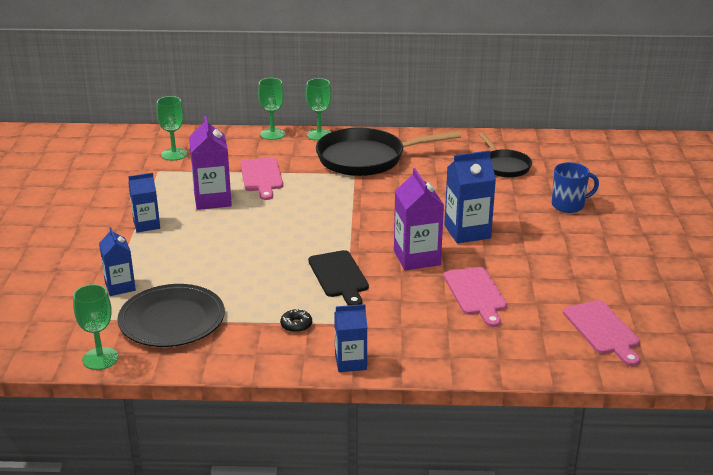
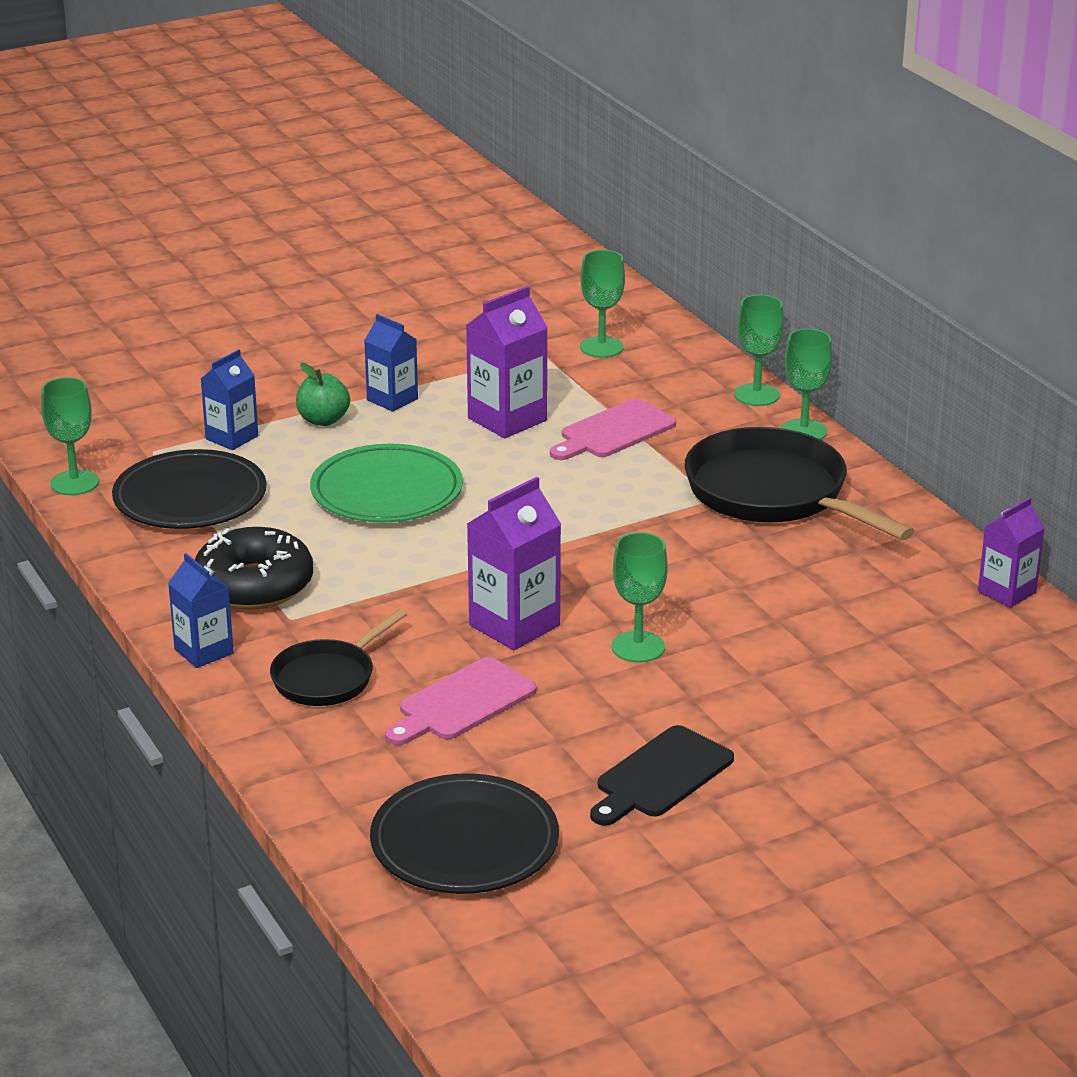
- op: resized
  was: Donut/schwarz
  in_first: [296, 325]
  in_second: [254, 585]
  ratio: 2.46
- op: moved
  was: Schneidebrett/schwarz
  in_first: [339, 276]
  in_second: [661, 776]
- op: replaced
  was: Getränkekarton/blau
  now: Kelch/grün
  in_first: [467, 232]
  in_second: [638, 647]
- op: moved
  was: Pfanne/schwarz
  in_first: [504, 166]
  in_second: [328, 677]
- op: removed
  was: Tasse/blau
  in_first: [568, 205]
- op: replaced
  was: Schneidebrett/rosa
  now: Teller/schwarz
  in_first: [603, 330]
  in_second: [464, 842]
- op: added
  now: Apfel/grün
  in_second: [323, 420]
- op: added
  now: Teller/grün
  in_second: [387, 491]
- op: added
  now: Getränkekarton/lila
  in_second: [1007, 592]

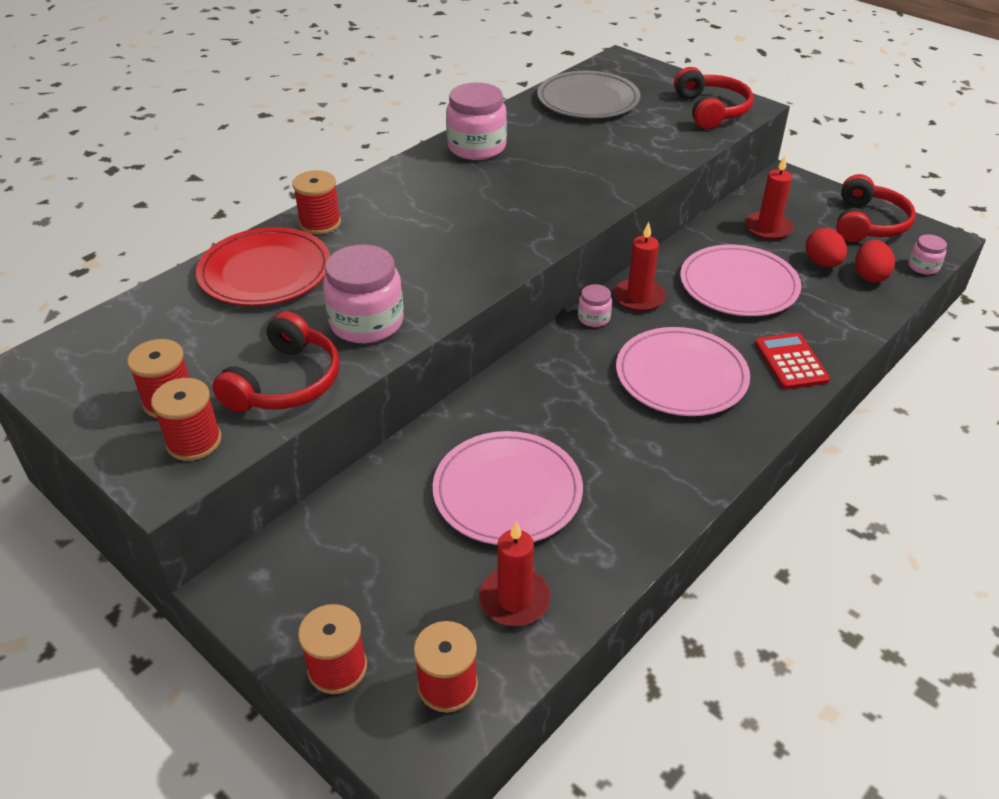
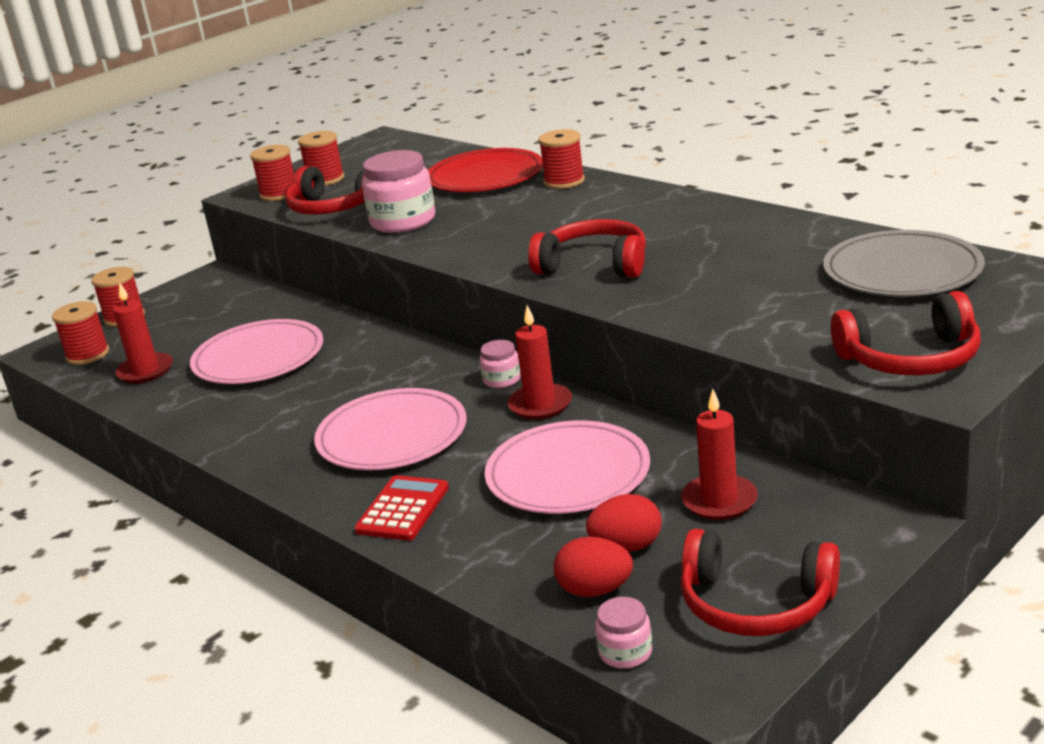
- op: removed
  was: Einmachglas/rosa
  in_first: [477, 147]
- op: turned
  was: Taschenrechner/rot
  in_first: [791, 362]
  in_second: [403, 509]
  clockwise: -60
- op: added
  now: Kopfhörer/rot
  in_second: [594, 265]

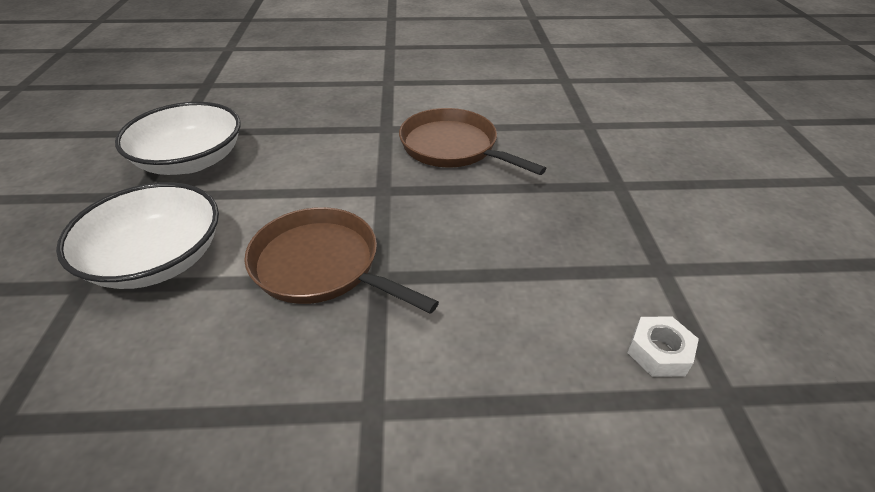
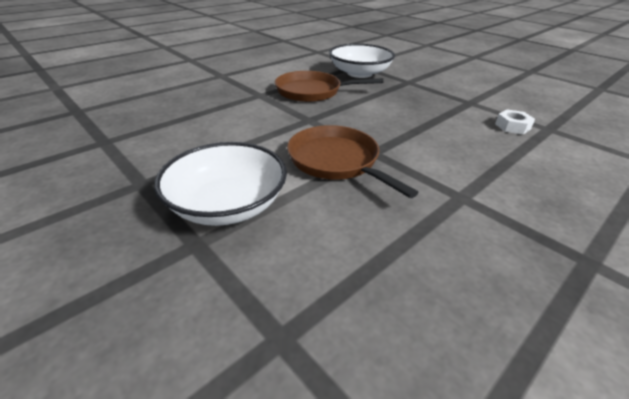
- op: moved
  was: Schüssel/weiß
  in_first: [191, 161]
  in_second: [359, 73]
- op: turned
  was: Pfanne/braun
  in_first: [321, 265]
  in_second: [336, 161]
  clockwise: 60

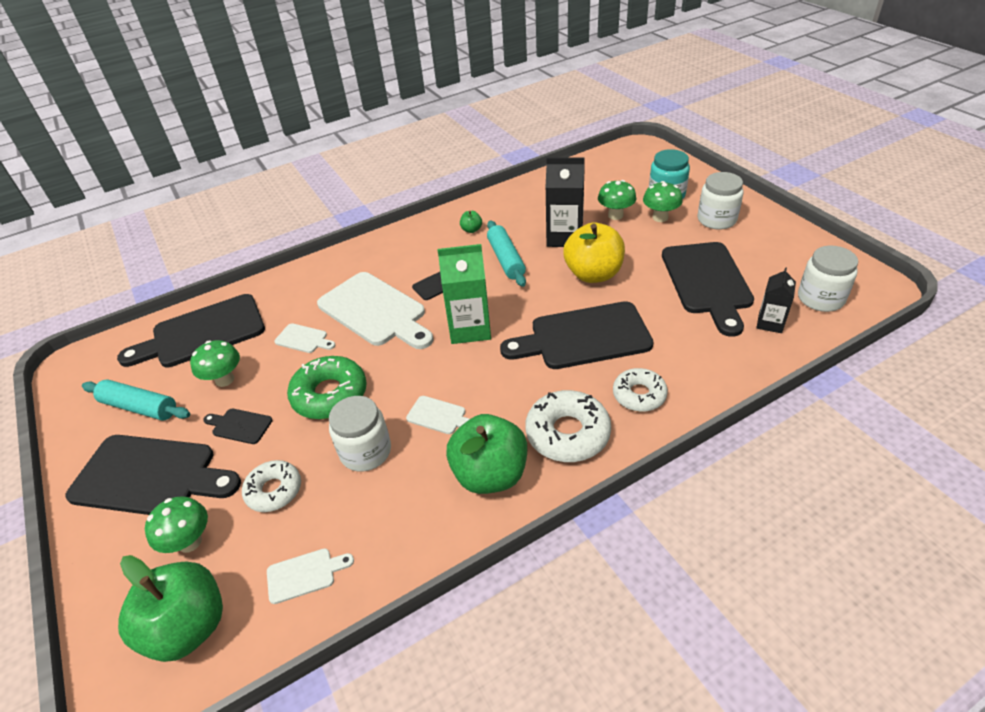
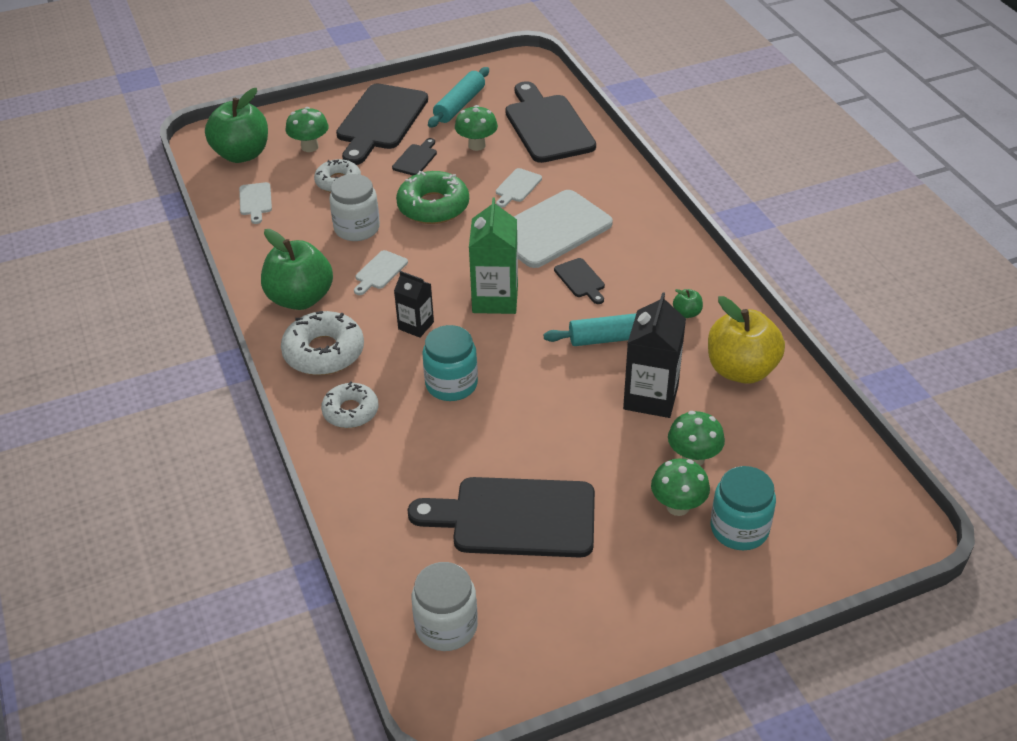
- op: replaced
  was: Schneidebrett/schwarz
  now: Einmachglas/türkis
  in_first: [583, 337]
  in_second: [451, 384]
- op: moved
  was: Apfel/gelb
  in_first: [593, 274]
  in_second: [741, 370]
- op: removed
  was: Einmachglas/weiß
  in_first: [716, 219]
- op: moved
  was: Getränkekarton/schwarz
  in_first: [770, 323]
  in_second: [416, 325]

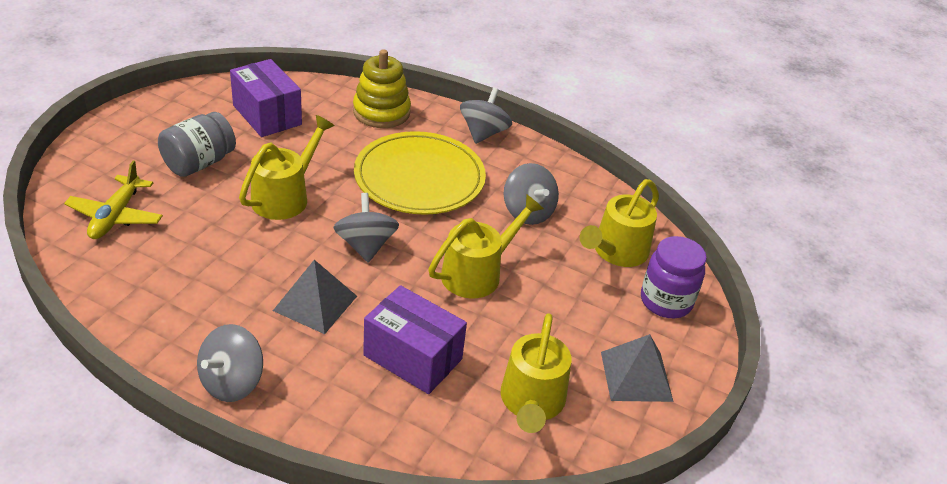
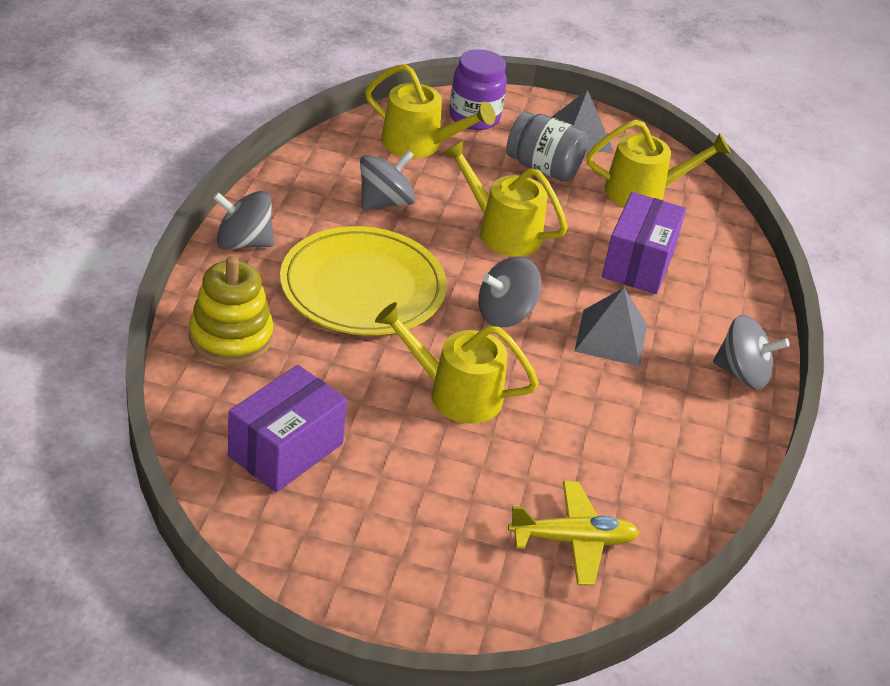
- op: moved
  was: Einmachglas/grau
  in_first: [199, 163]
  in_second: [543, 168]

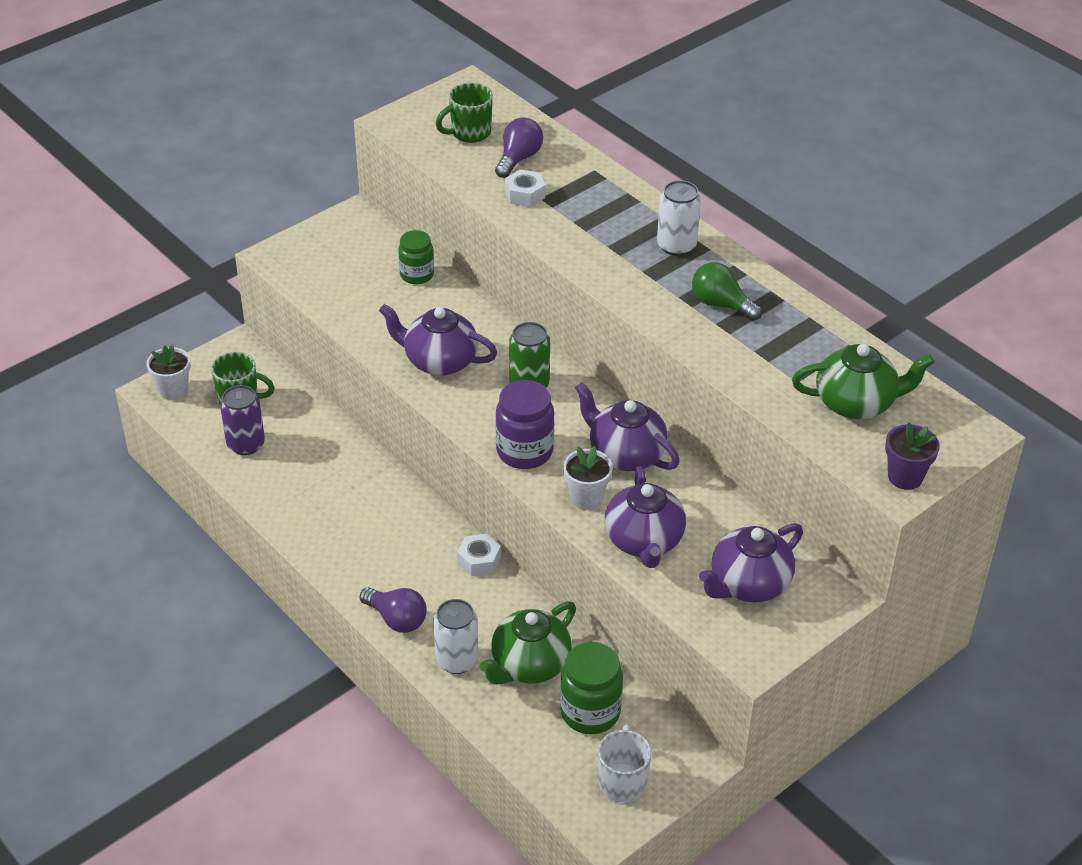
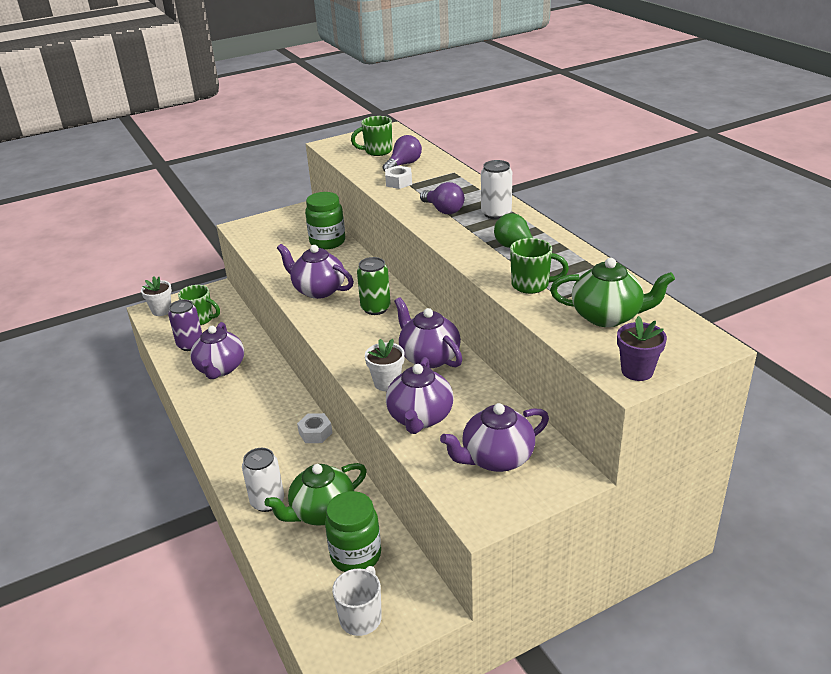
- op: moved
  was: Glühbirne/lila
  in_first: [396, 619]
  in_second: [443, 210]
- op: resized
  was: Einmachglas/grün
  in_first: [417, 275]
  in_second: [327, 242]
  ratio: 1.51
- op: removed
  was: Einmachglas/lila
  in_first: [524, 451]
- op: added
  now: Teekanne/lila
  in_second: [220, 368]
- op: added
  now: Tasse/grün
  in_second: [531, 285]

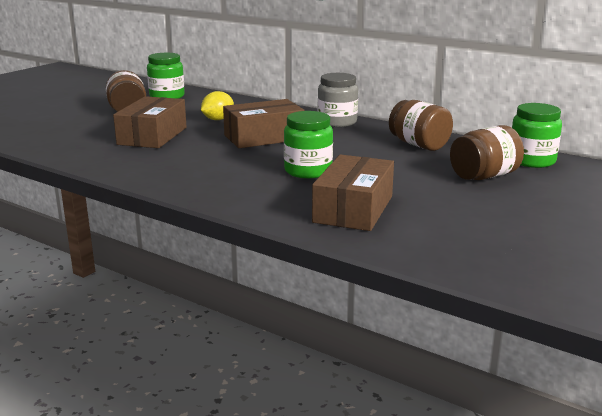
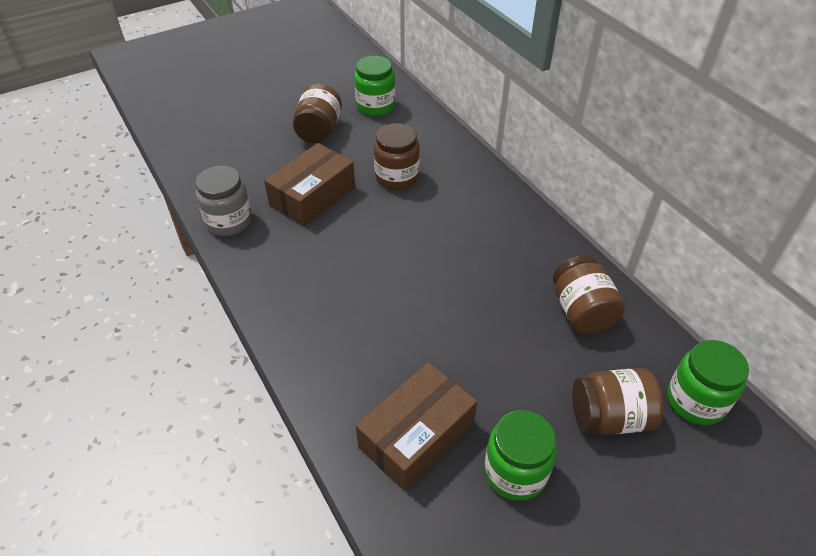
- op: replaced
  was: Zitrone/gelb
  now: Einmachglas/braun
  in_first: [218, 119]
  in_second: [397, 177]
- op: removed
  was: Schachtel/braun
  in_first: [264, 137]
- op: moved
  was: Einmachglas/grün
  in_first: [308, 171]
  in_second: [515, 472]
- op: moved
  was: Einmachglas/grau
  in_first: [337, 122]
  in_second: [229, 221]

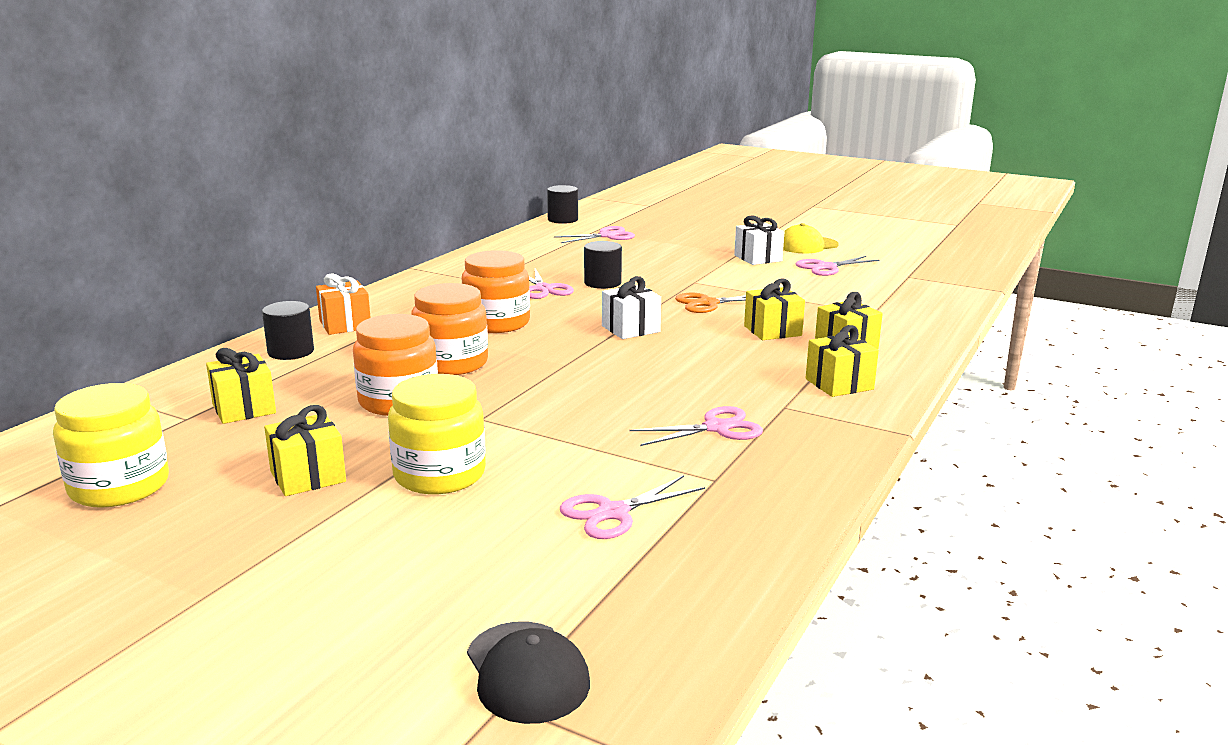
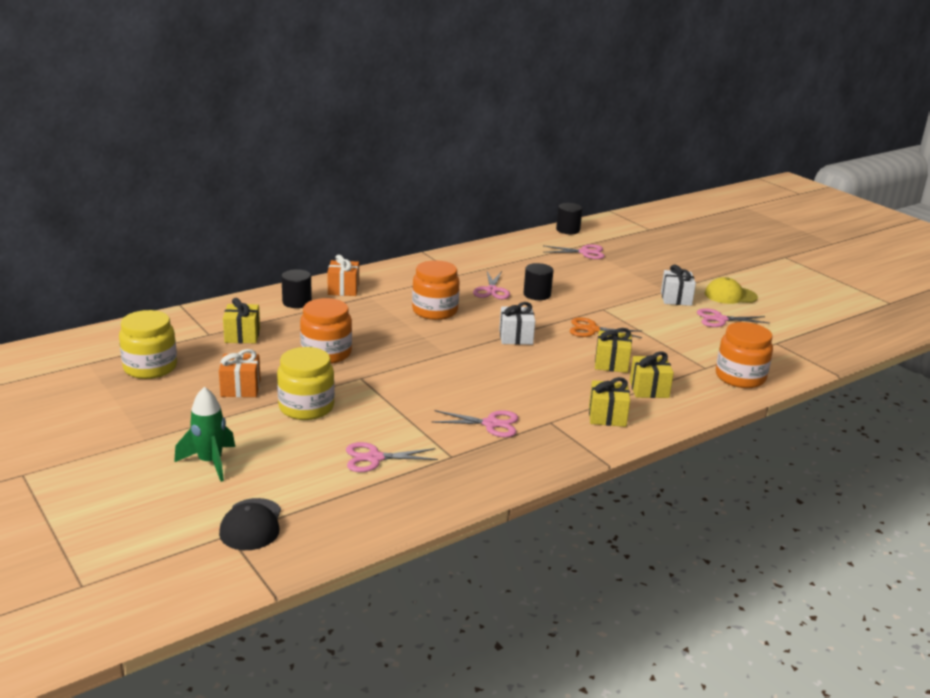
- op: recoloured
  was: Geschenk/gelb
  now: Geschenk/orange
  in_first: [308, 476]
  in_second: [240, 388]
- op: moved
  was: Einmachglas/orange
  in_first: [451, 363]
  in_second: [740, 377]
- op: added
  now: Rakete/grün
  in_second: [210, 462]

